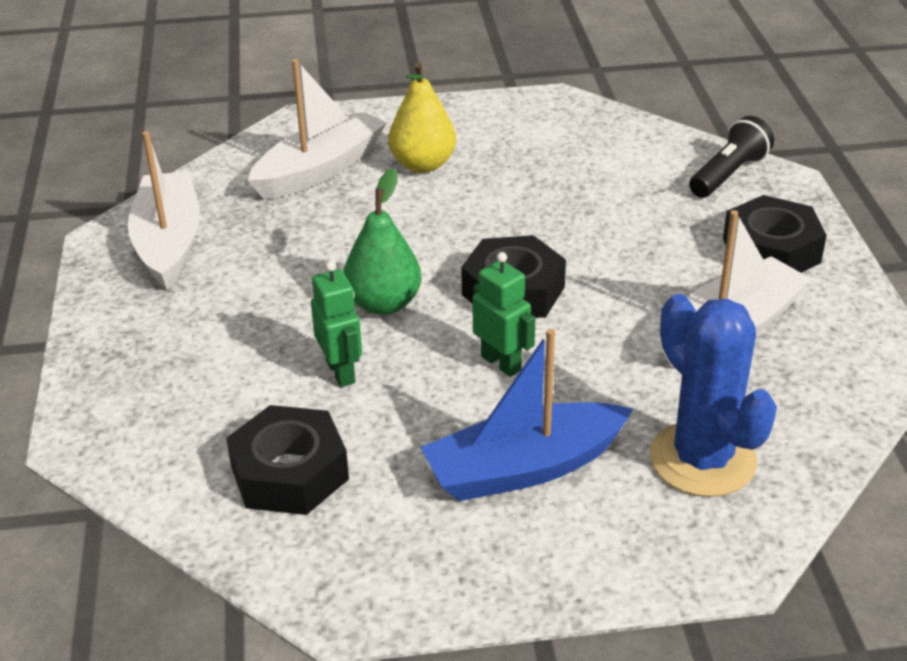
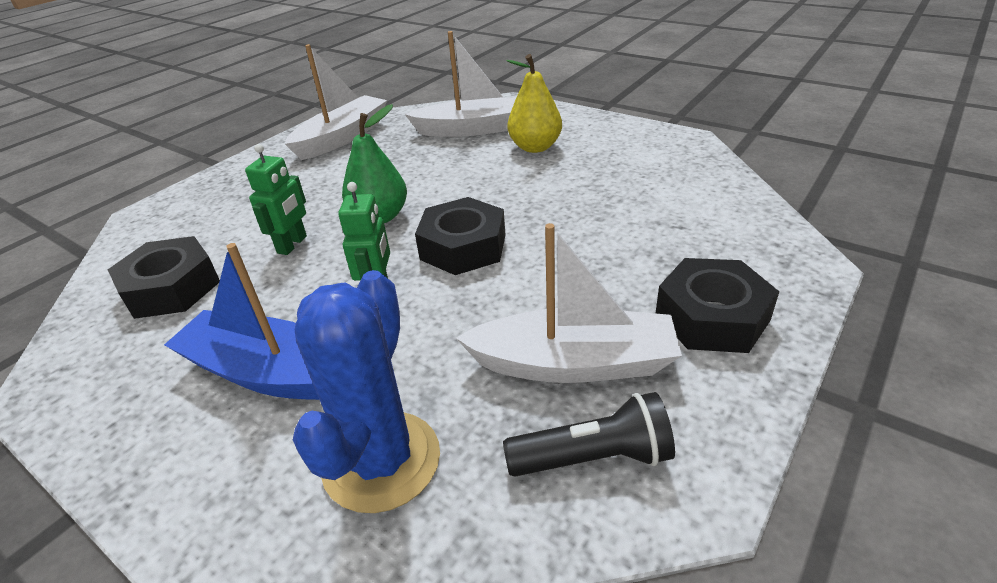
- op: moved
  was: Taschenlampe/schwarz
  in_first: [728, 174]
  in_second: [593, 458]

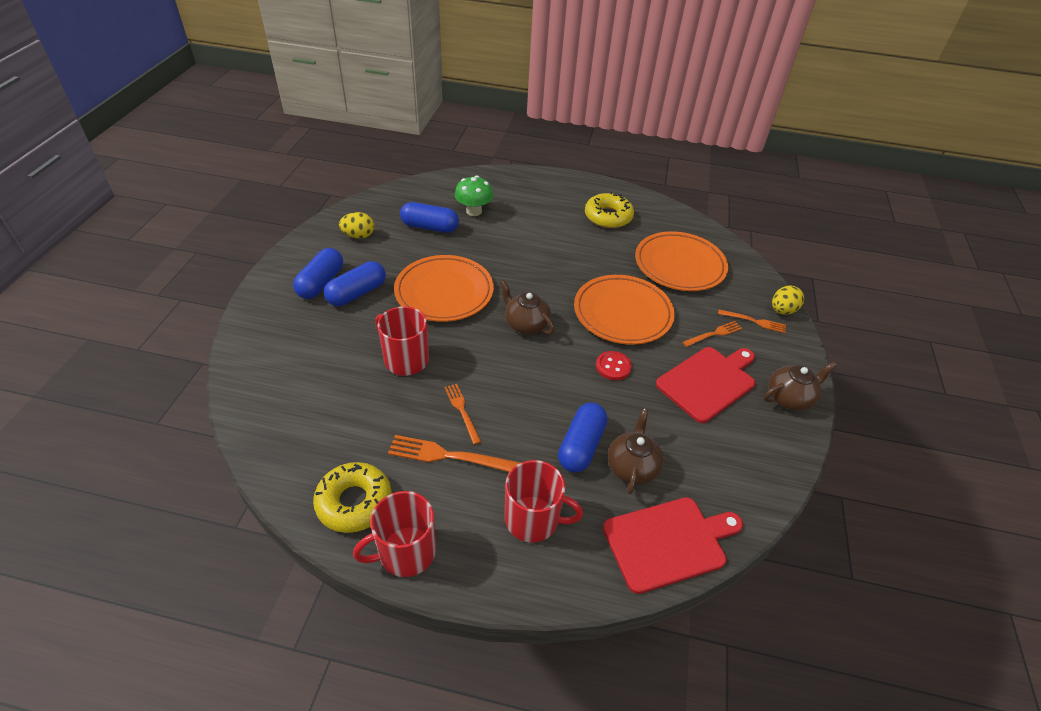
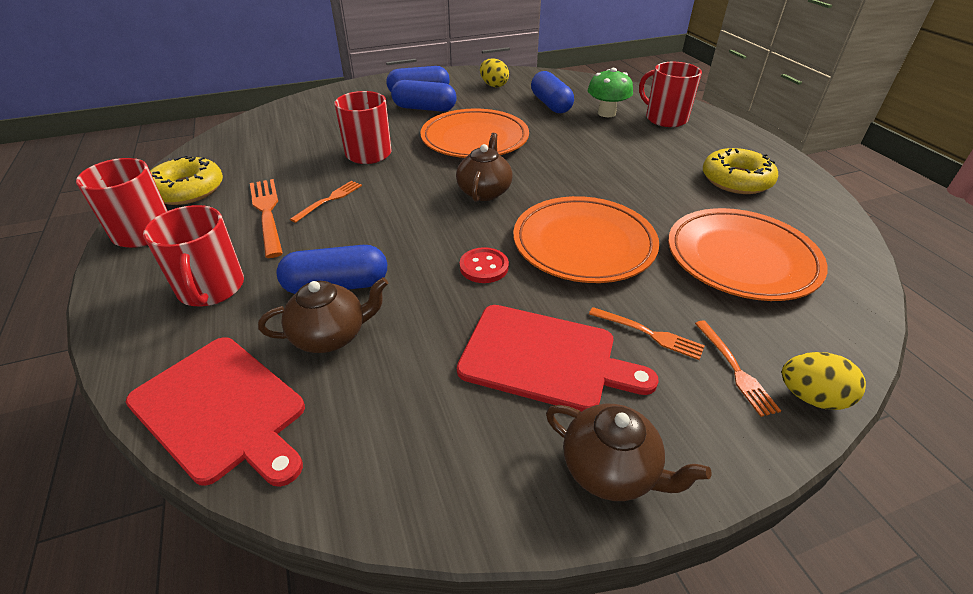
- op: added
  now: Tasse/rot
  in_second: [665, 118]

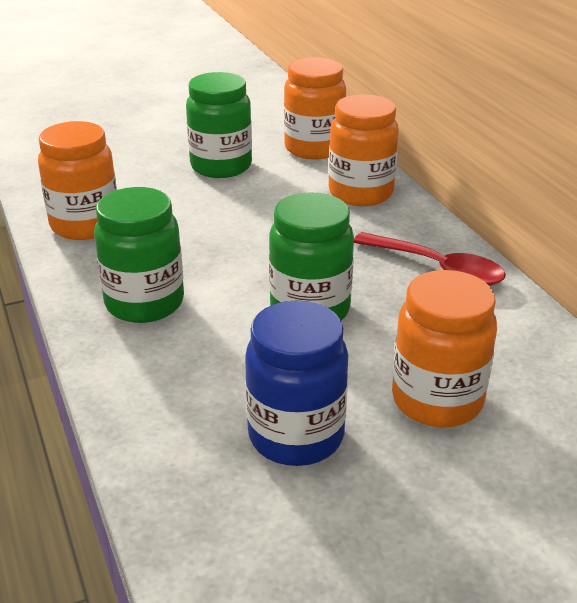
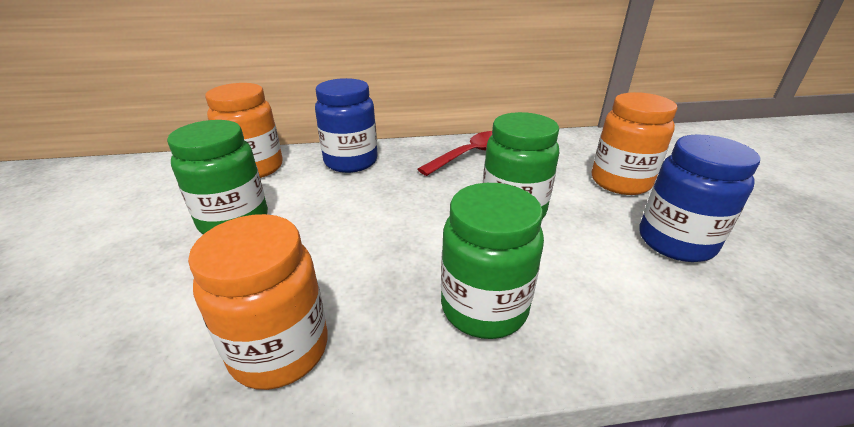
- op: recoloured
  was: Einmachglas/orange
  now: Einmachglas/blau
  in_first: [361, 193]
  in_second: [351, 162]

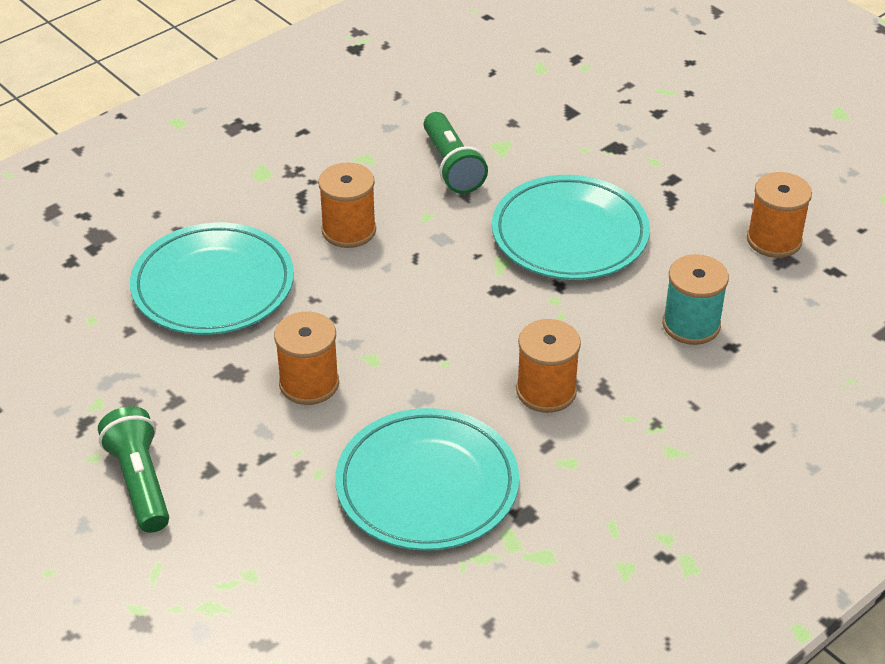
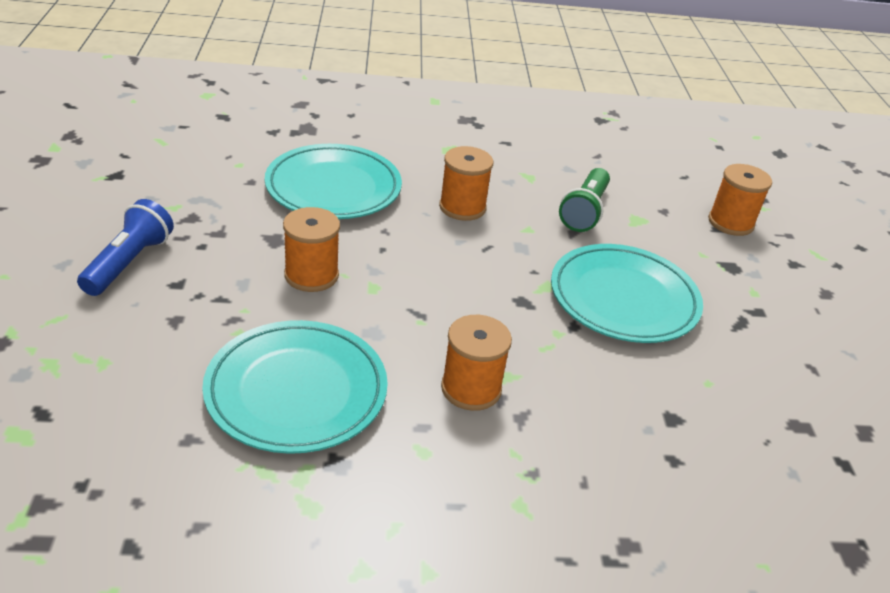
- op: recoloured
  was: Taschenlampe/grün
  now: Taschenlampe/blau
  in_first: [140, 482]
  in_second: [129, 263]
- op: removed
  was: Garnrolle/türkis
  in_first: [691, 325]
- op: moved
  was: Garnrolle/orange
  in_first: [774, 240]
  in_second: [730, 223]

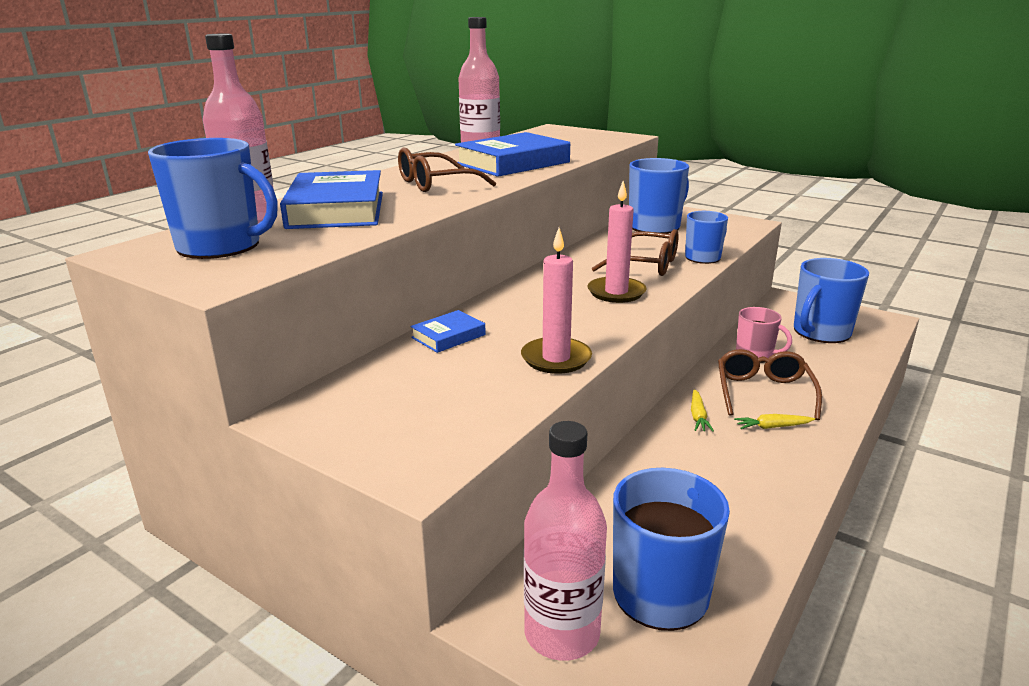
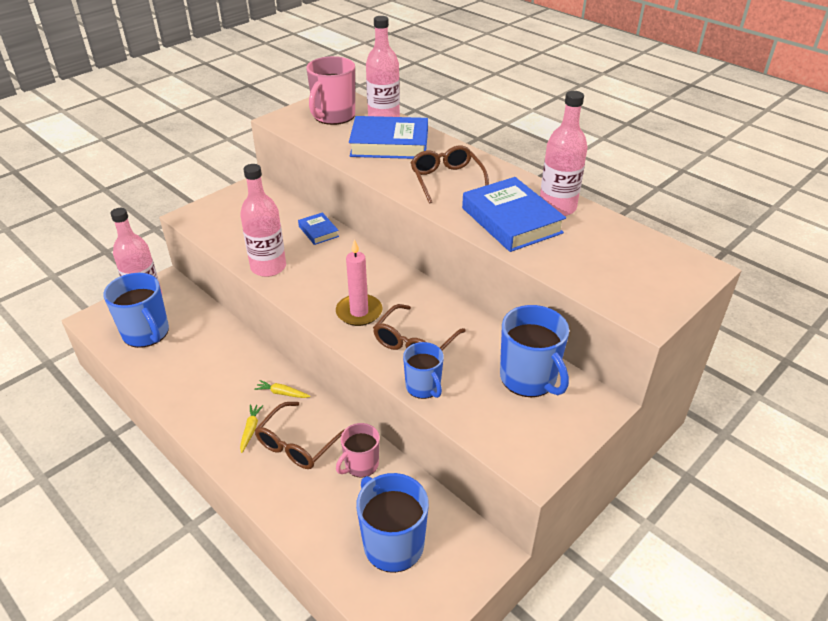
- op: recoloured
  was: Tasse/blau
  now: Tasse/rosa
  in_first: [221, 246]
  in_second: [333, 116]
- op: replaced
  was: Kerze/rosa
  now: Flasche/rosa
  in_first: [556, 359]
  in_second: [268, 267]
- op: turned
  was: Brille/braun
  in_first: [763, 392]
  in_second: [298, 444]
  clockwise: 105

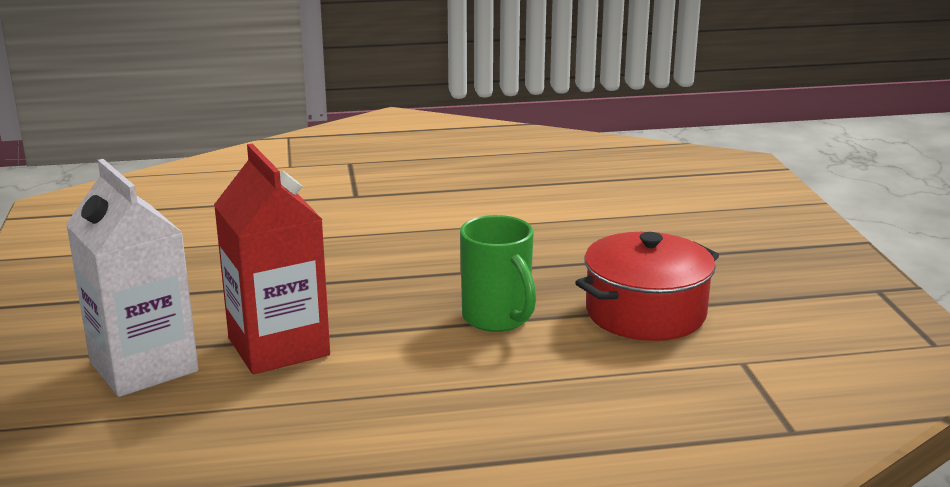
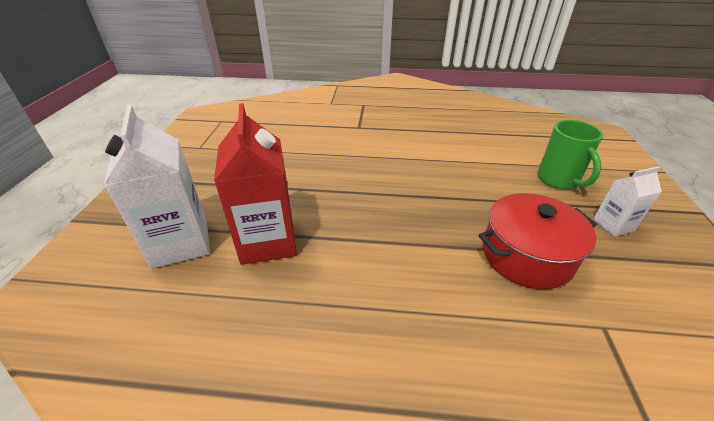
- op: moved
  was: Tasse/grün
  in_first: [497, 319]
  in_second: [558, 180]
- op: added
  now: Getränkekarton/weiß
  in_second: [613, 225]

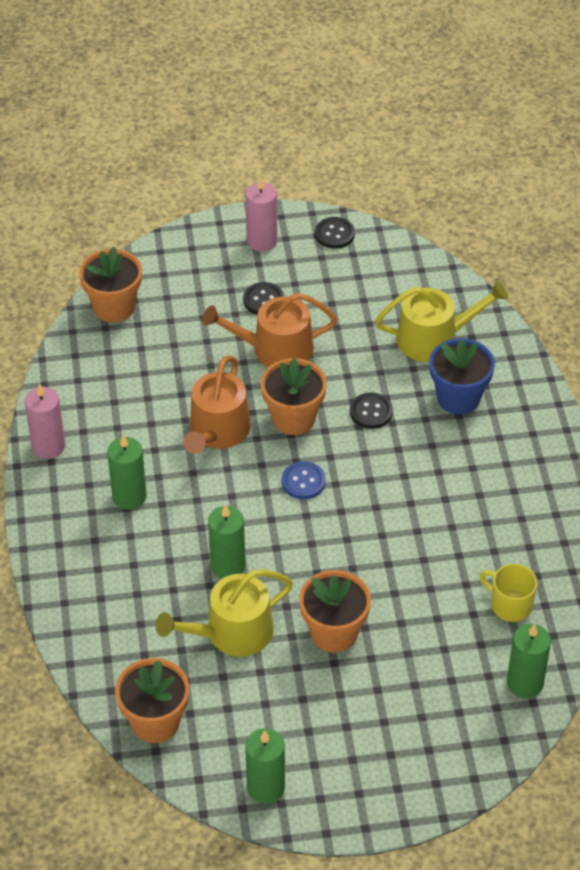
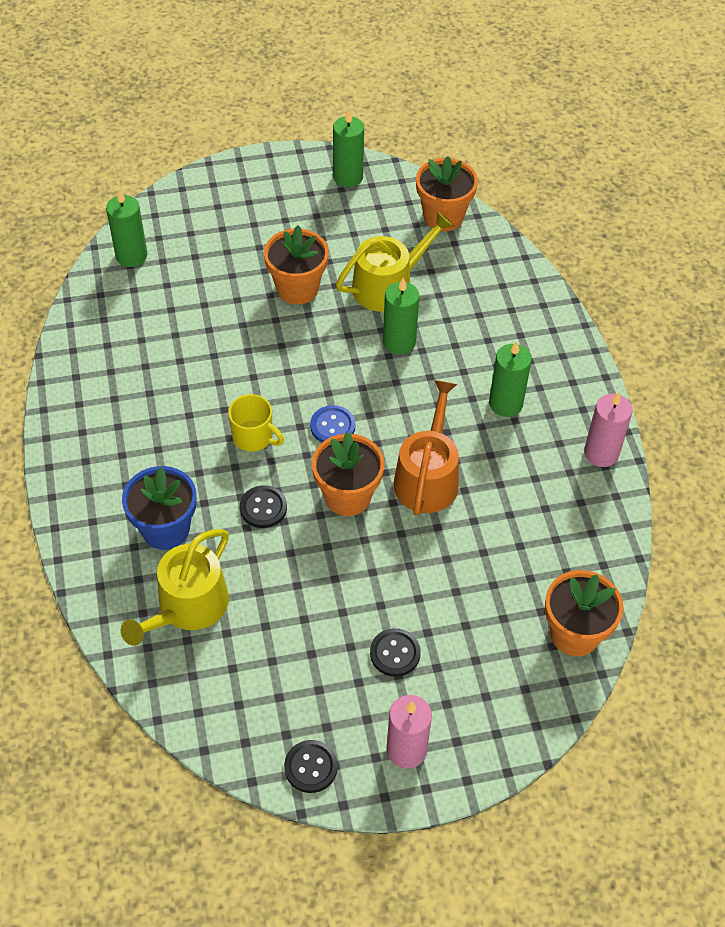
- op: removed
  was: Gießkanne/orange
  in_first: [274, 349]
- op: turned
  was: Gießkanne/gelb
  in_first: [434, 338]
  in_second: [187, 607]
  clockwise: -45
- op: moved
  was: Tasse/gelb
  in_first: [510, 605]
  in_second: [253, 437]

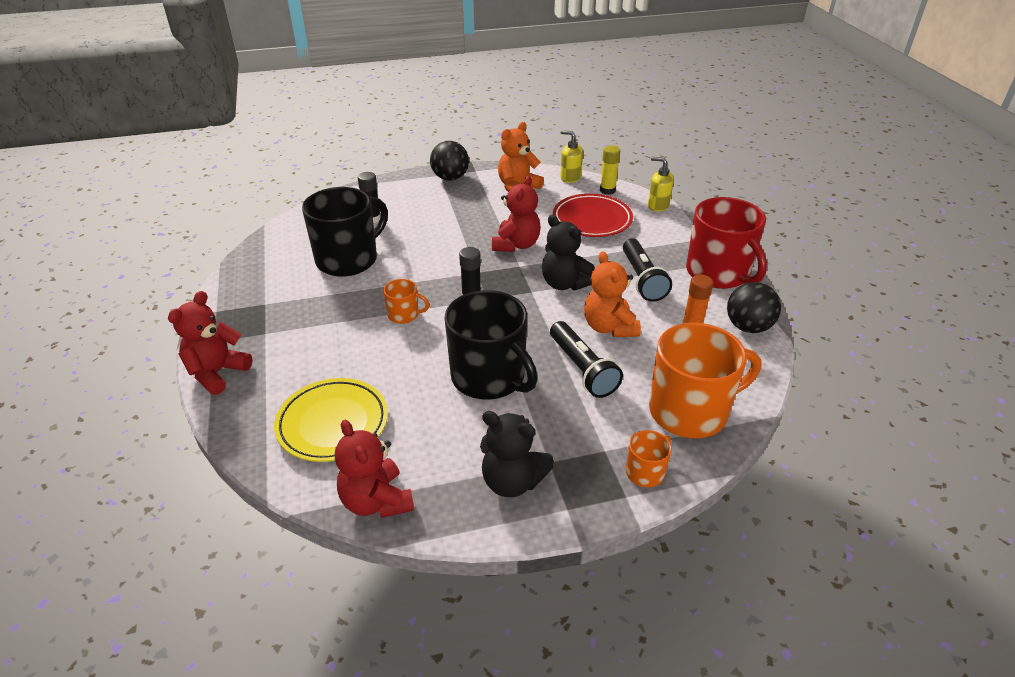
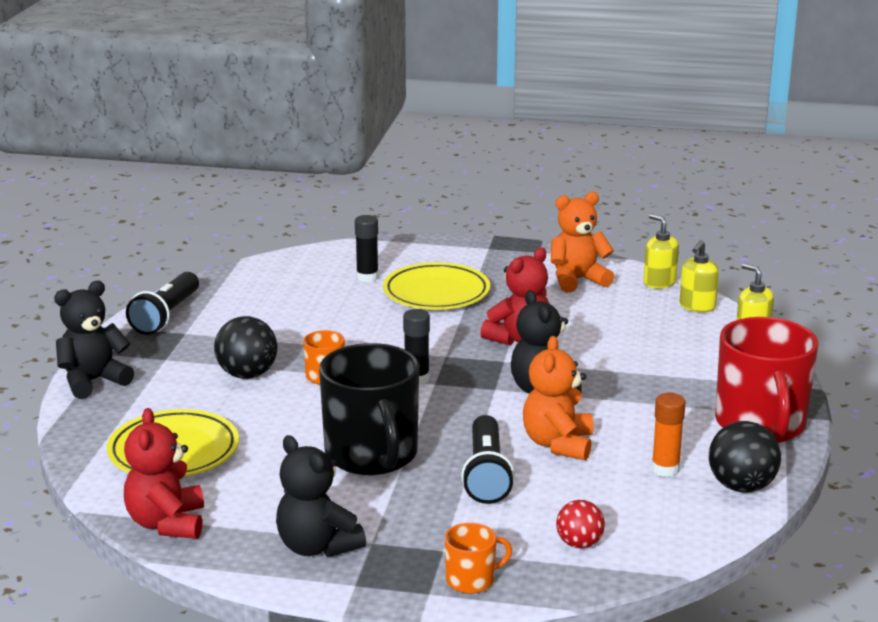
- op: recoloured
  was: Teddybär/rot
  now: Teddybär/schwarz
  in_first: [217, 373]
  in_second: [93, 381]
- op: removed
  was: Tasse/schwarz
  in_first: [348, 259]
- op: moved
  was: Ball/schwarz
  in_first: [450, 178]
  in_second: [247, 375]
- op: removed
  was: Teller/rot
  in_first: [592, 220]
- op: replaced
  was: Klebestift/gelb
  now: Seifenspender/gelb
  in_first: [607, 190]
  in_second: [697, 306]
- op: moved
  was: Taschenlampe/schwarz
  in_first: [642, 279]
  in_second: [166, 316]
- op: replaced
  was: Tasse/orange
  now: Ball/rot
  in_first: [690, 411]
  in_second: [579, 544]
- op: added
  now: Teller/gelb
  in_second: [436, 293]

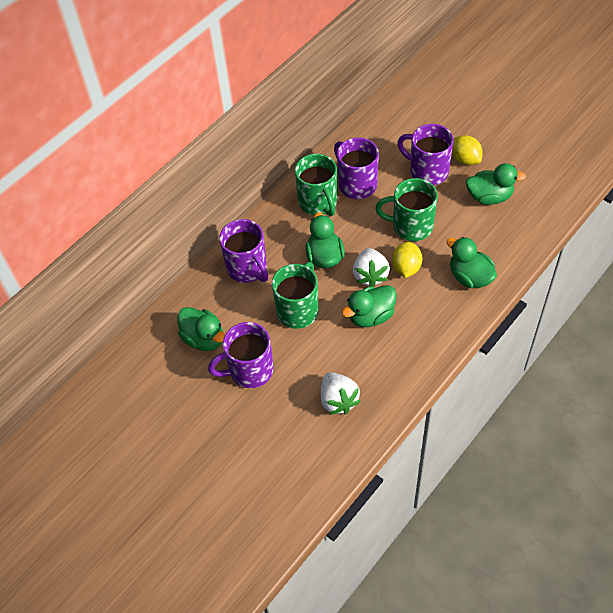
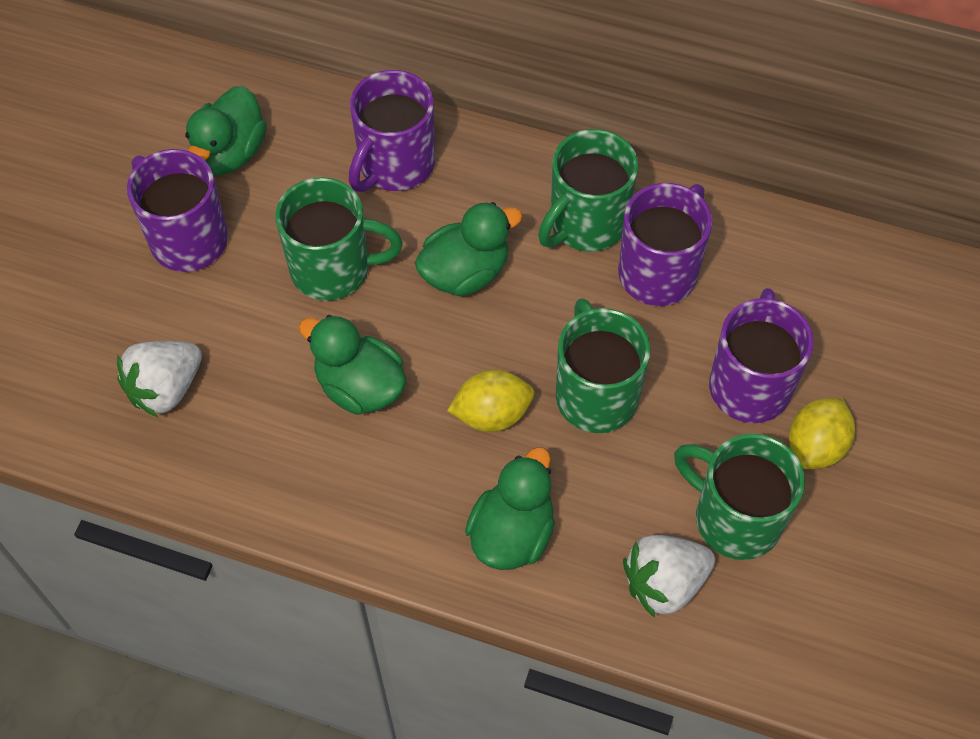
- op: moved
  was: Erdbeere/weiß
  in_first: [370, 275]
  in_second: [664, 583]
- op: replaced
  was: Ente/grün
  now: Tasse/grün
  in_first: [489, 197]
  in_second: [734, 518]

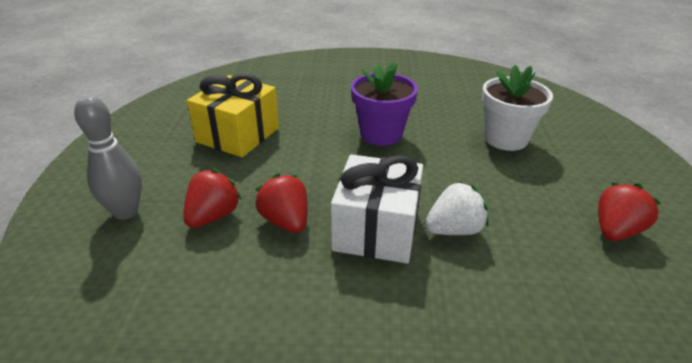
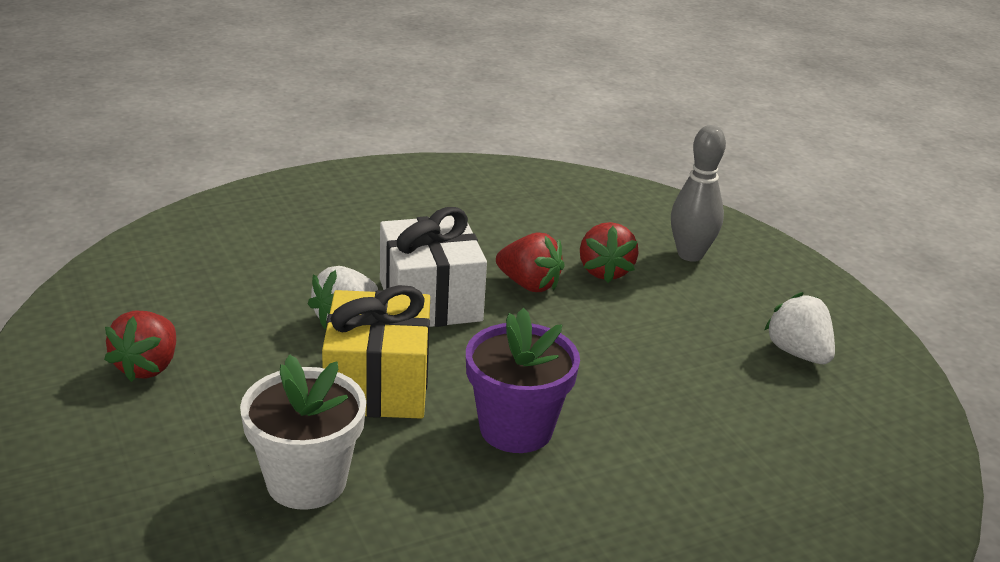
- op: moved
  was: Geschenk/gelb
  in_first: [238, 135]
  in_second: [378, 384]
- op: added
  now: Erdbeere/weiß
  in_second: [798, 353]

